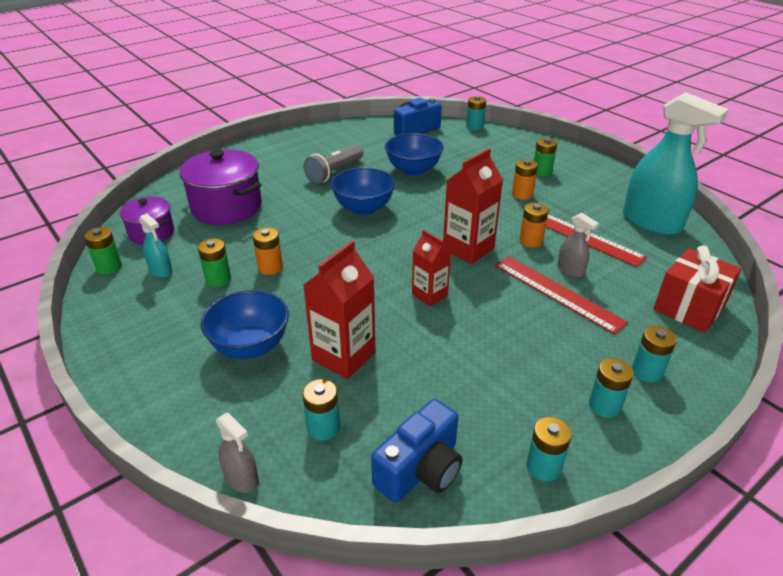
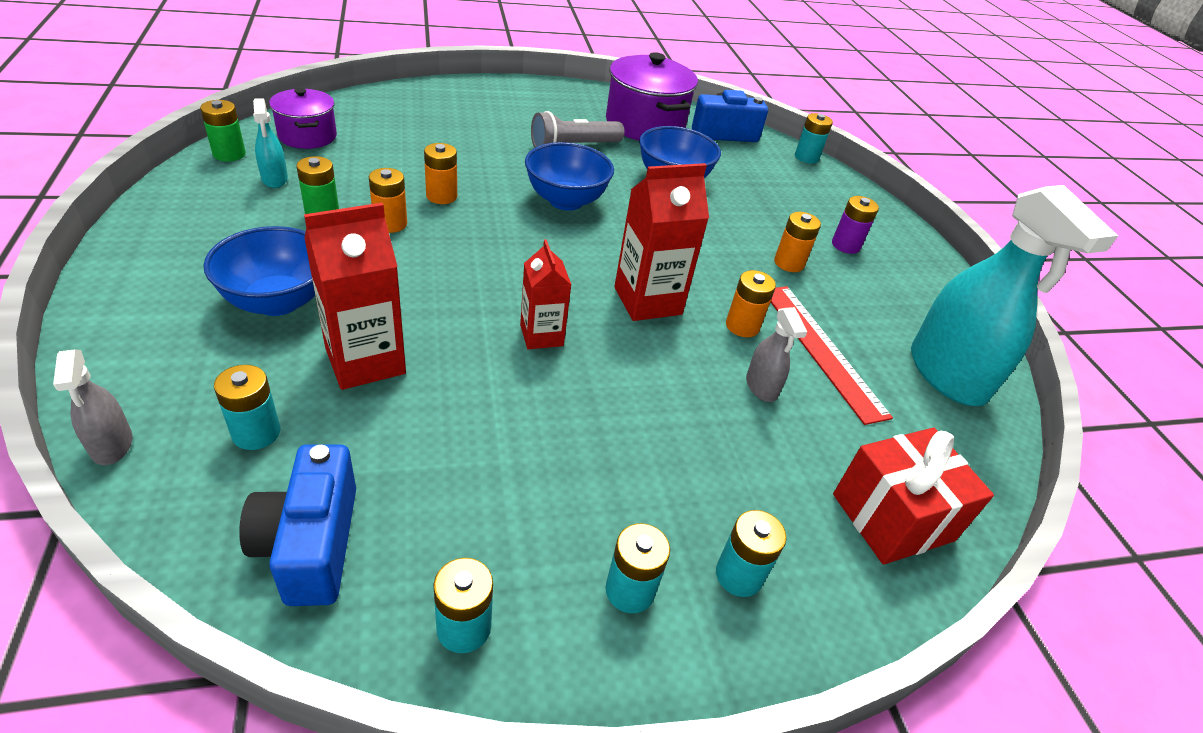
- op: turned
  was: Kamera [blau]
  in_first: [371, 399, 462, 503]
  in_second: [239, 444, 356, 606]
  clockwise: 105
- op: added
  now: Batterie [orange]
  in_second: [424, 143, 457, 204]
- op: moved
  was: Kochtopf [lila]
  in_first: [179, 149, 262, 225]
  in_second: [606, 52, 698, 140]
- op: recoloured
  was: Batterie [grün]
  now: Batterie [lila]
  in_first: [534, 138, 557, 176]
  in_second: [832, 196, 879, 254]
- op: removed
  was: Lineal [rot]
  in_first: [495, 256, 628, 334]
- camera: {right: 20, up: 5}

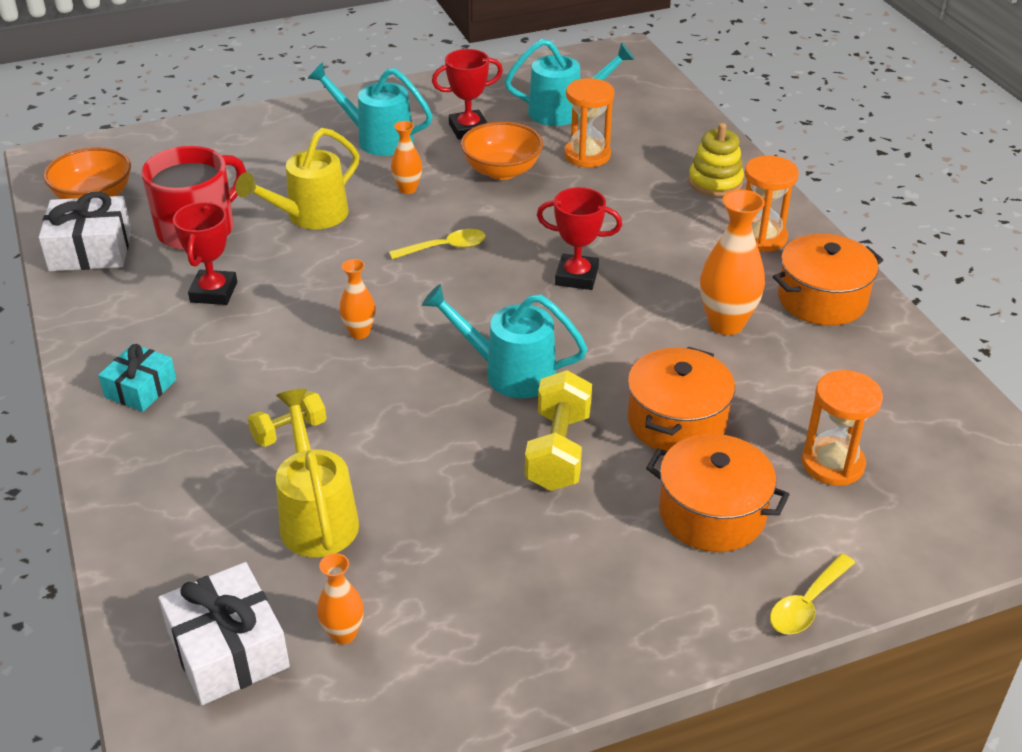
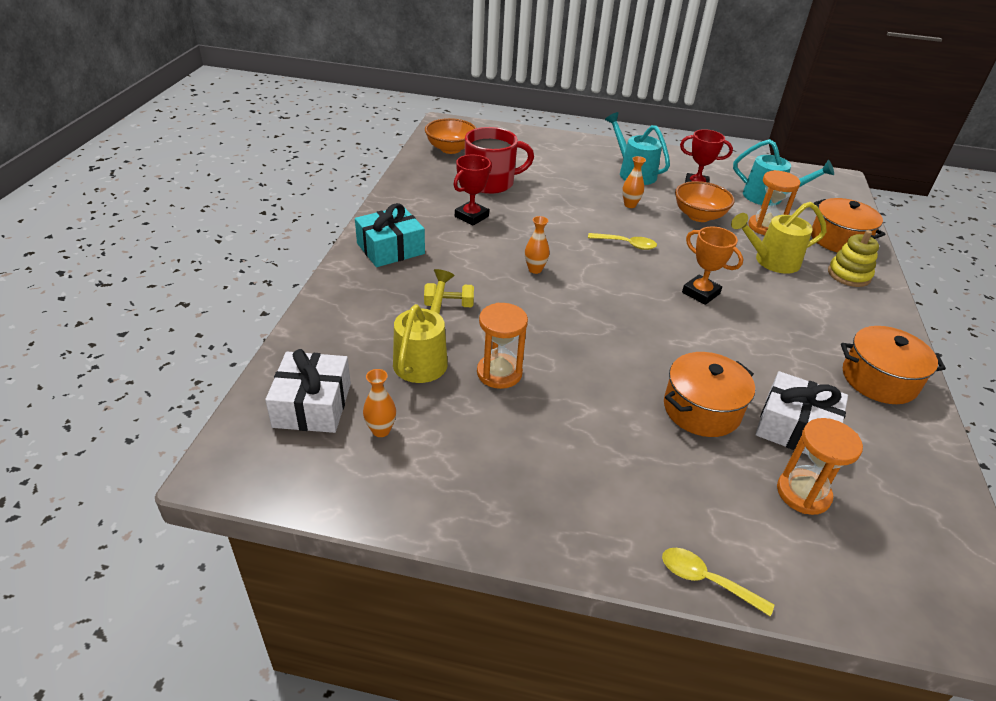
- op: resized
  was: Geschenk [türkis]
  in_first: [98, 344, 177, 412]
  in_second: [355, 203, 425, 267]
  ratio: 1.54
- op: moved
  was: Sanduhr [orange]
  in_first: [745, 156, 799, 252]
  in_second: [477, 303, 528, 389]
- op: turned
  was: Löffel [gelb]
  in_first: [770, 554, 855, 634]
  in_second: [662, 548, 774, 617]
  clockwise: 45
- op: recoloured
  was: Pokal [rot]
  now: Pokal [orange]
  in_first: [537, 187, 622, 290]
  in_second: [682, 226, 743, 305]
- op: moved
  was: Gießkanne [gelb]
  in_first: [235, 128, 360, 229]
  in_second: [731, 202, 827, 274]
- op: moved
  was: Geschenk [weiß]
  in_first: [38, 192, 131, 271]
  in_second: [755, 371, 848, 454]
- op: moved
  was: Kochtopf [orange]
  in_first: [646, 434, 790, 552]
  in_second: [811, 198, 885, 253]
- op: removed
  was: Gießkanne [türkis]
  in_first: [422, 284, 588, 398]
- op: removed
  was: Hantel [gelb]
  in_first: [525, 370, 592, 491]
- op: removed
  was: Vase [orange]
  in_first: [700, 190, 765, 335]
- camera: {right: 30, up: 0}

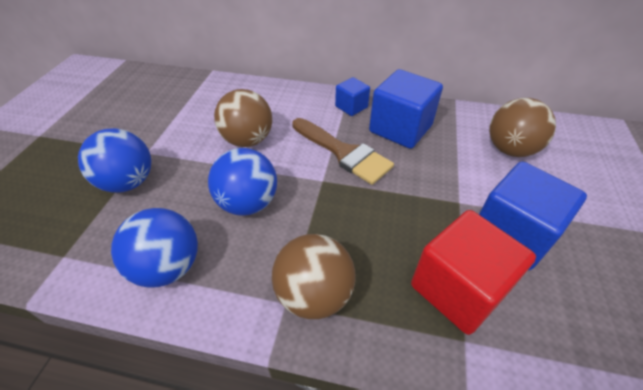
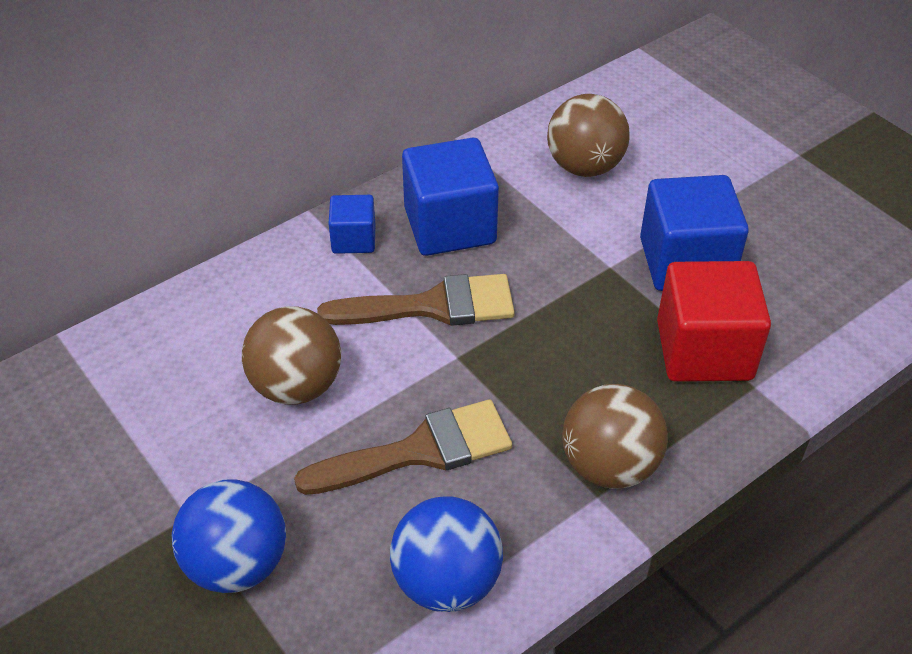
- op: replaced
  was: Ball [blau]
  now: Pinsel [braun]
  in_first: [208, 148, 277, 216]
  in_second: [294, 399, 512, 495]
- camera: {right: -50, up: 0}

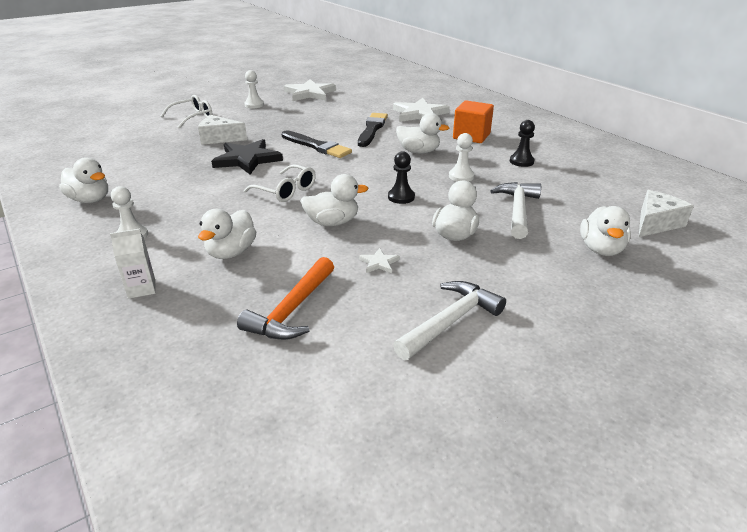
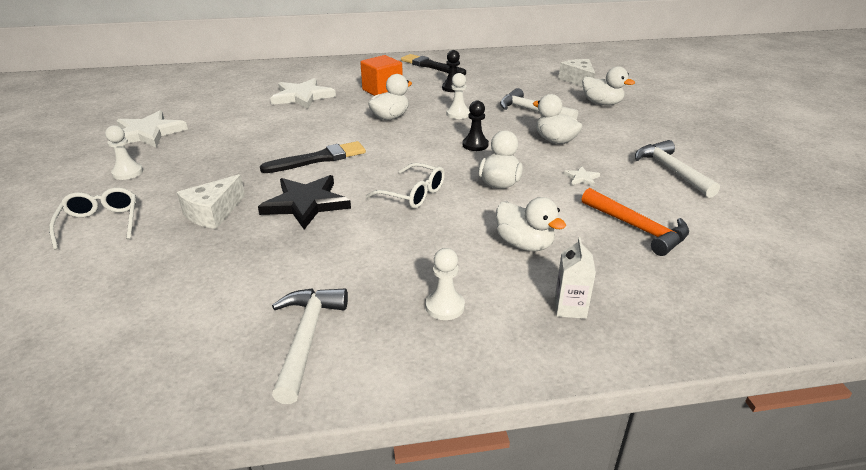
- op: replaced
  was: Ente [weiß]
  now: Hammer [weiß]
  in_first: [59, 157, 108, 203]
  in_second: [272, 288, 348, 404]
- op: turned
  was: Brille [weiß]
  in_first: [244, 164, 316, 202]
  in_second: [366, 163, 445, 209]
  clockwise: 60
- op: moved
  was: Pinsel [schwarz]
  in_first: [358, 113, 388, 147]
  in_second: [401, 54, 466, 75]
- camera: {right: -65, up: 0}

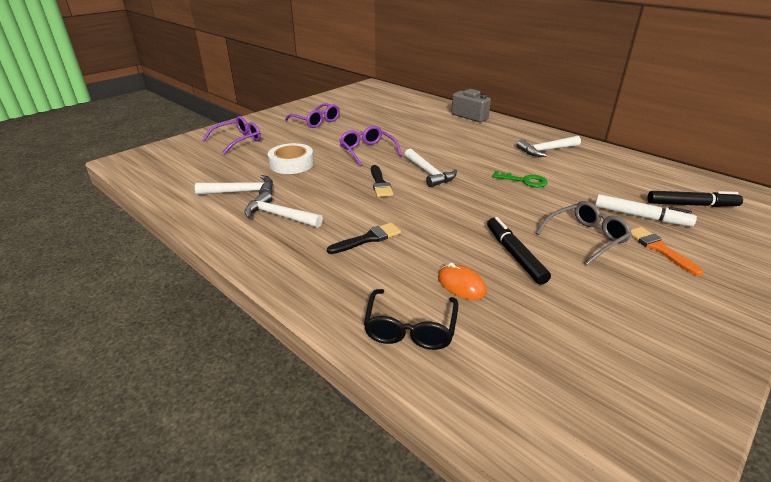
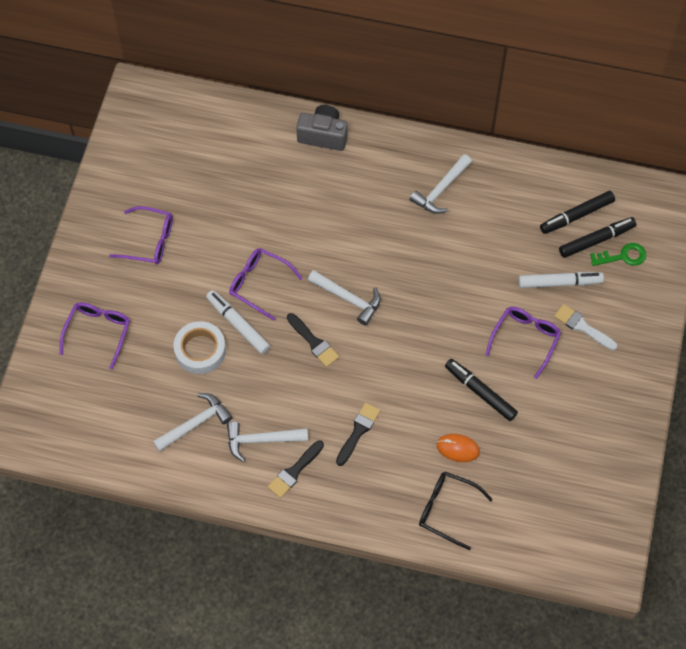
- op: added
  now: Filzstift [weiß]
  in_second: [206, 290, 270, 354]
- op: added
  now: Pinsel [schwarz]
  in_second: [268, 440, 324, 498]
- op: turned
  was: Brille [schwarz]
  in_first: [364, 289, 458, 350]
  in_second: [419, 472, 493, 550]
  clockwise: 135
- op: recoloured
  was: Brille [grau]
  now: Brille [lila]
  in_first: [536, 201, 632, 265]
  in_second: [486, 307, 561, 379]
- op: added
  now: Filzstift [schwarz]
  in_second: [540, 191, 615, 234]
- op: recoloured
  was: Pinsel [orange]
  now: Pinsel [weiß]
  in_first: [631, 227, 703, 276]
  in_second: [554, 304, 618, 350]
- op: moved
  was: Schlüssel [grün]
  in_first: [492, 171, 548, 187]
  in_second: [590, 243, 646, 266]
- camera: {right: -30, up: 30}

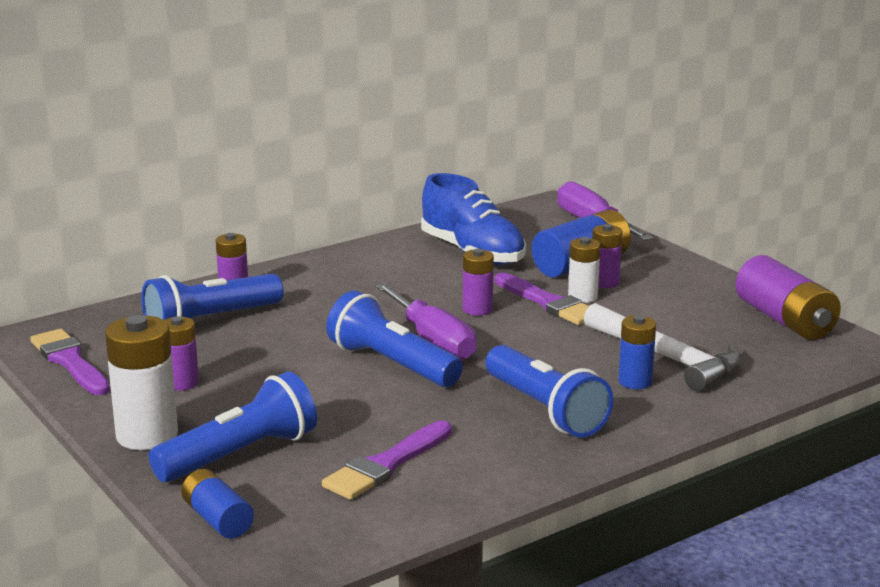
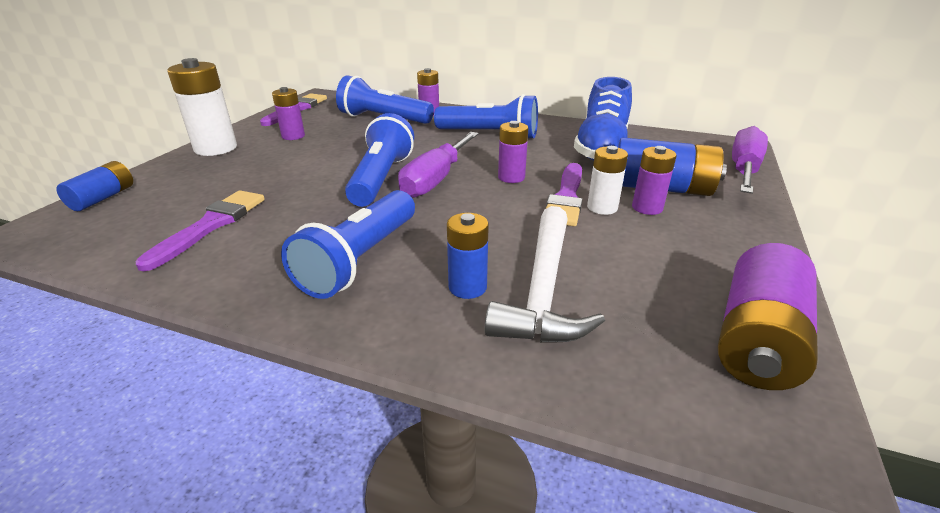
- op: turned
  was: Pinsel [lila]
  in_first: [322, 420, 452, 500]
  in_second: [136, 190, 265, 272]
  clockwise: 105
- op: moved
  was: Taschenlampe [blau]
  in_first: [148, 371, 317, 482]
  in_second: [434, 94, 538, 138]
- camera: {right: 55, up: 10}

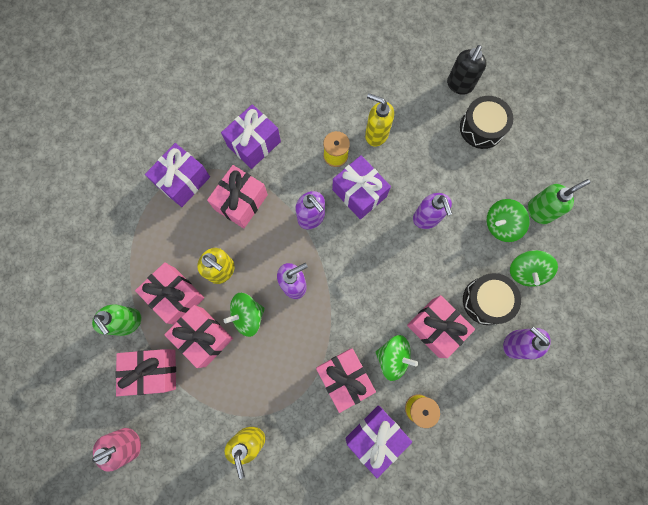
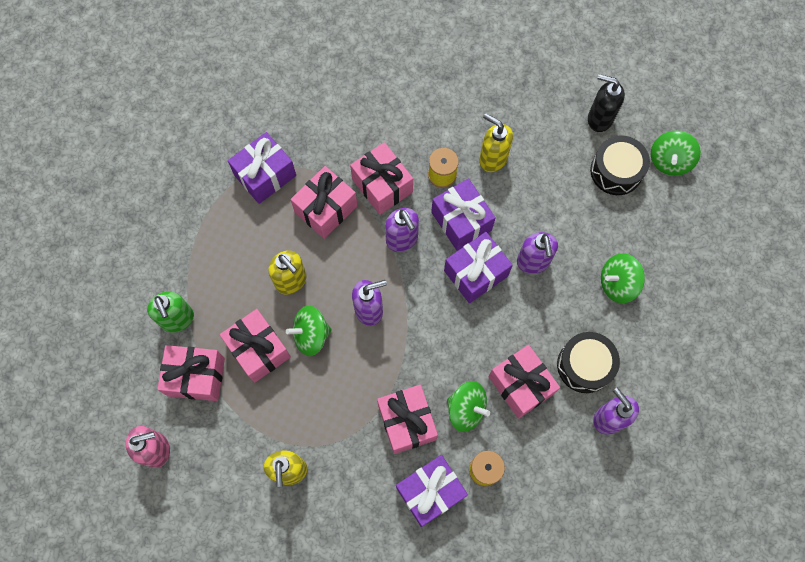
- op: moved
  was: Geschenk [rosa]
  in_first: [135, 262, 204, 325]
  in_second: [350, 142, 413, 215]
- op: moved
  was: Geschenk [lila]
  in_first: [221, 104, 281, 169]
  in_second: [444, 232, 513, 303]
- op: turned
  was: Seifenspender [schwarz]
  in_first: [447, 45, 487, 95]
  in_second: [588, 74, 625, 132]
  clockwise: 75
- op: moved
  was: Kreisel [grün]
  in_first: [510, 250, 558, 287]
  in_second: [651, 131, 701, 176]
- op: removed
  was: Seifenspender [grün]
  in_first: [528, 179, 590, 224]
- camera: {right: 10, up: -5}

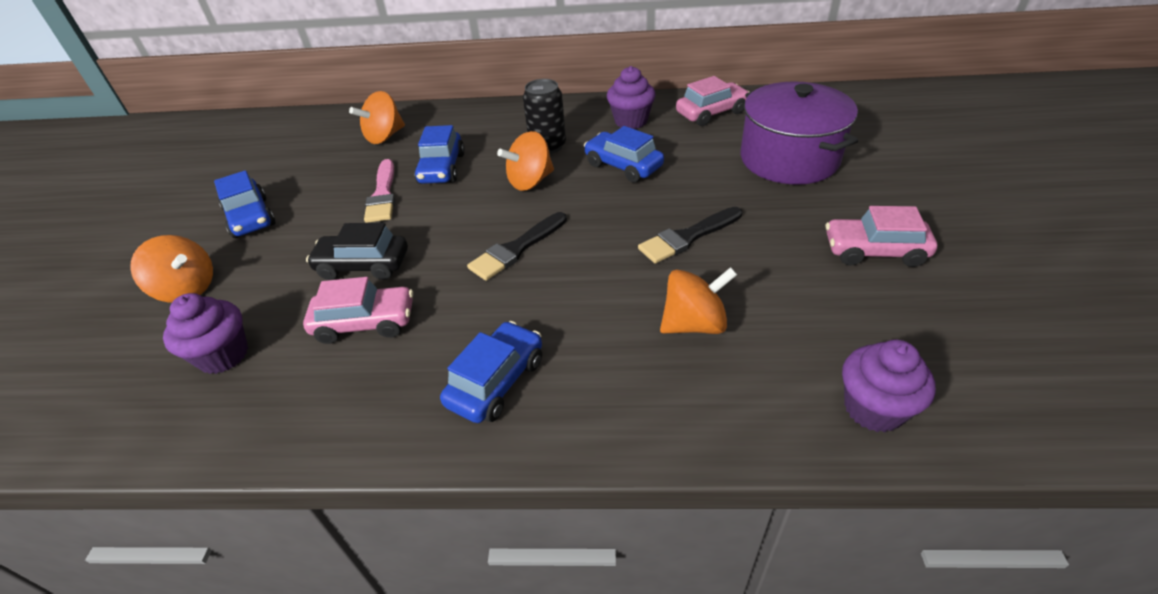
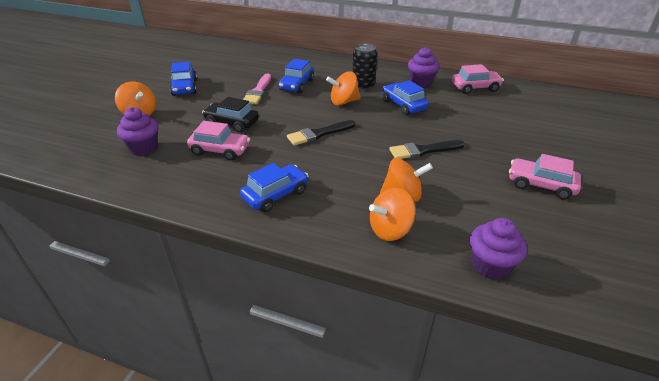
- op: moved
  was: Kreisel [orange]
  in_first: [349, 91, 405, 144]
  in_second: [369, 187, 415, 241]
- op: removed
  was: Kochtopf [lila]
  in_first: [740, 81, 858, 185]
- camera: {right: 15, up: -5}

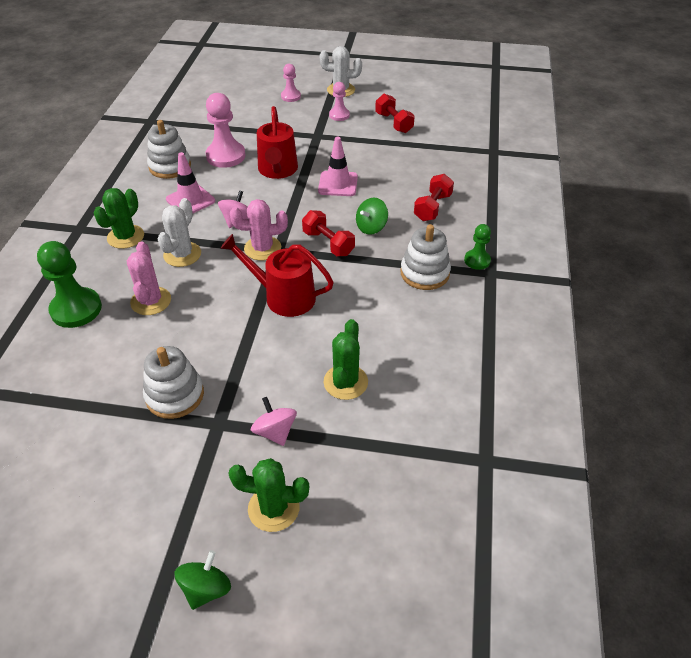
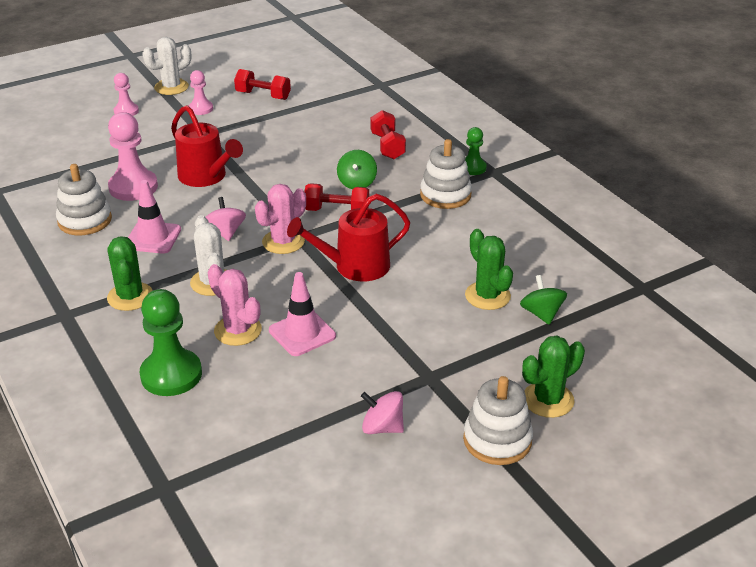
- op: moved
  was: Leitkegel [rosa]
  in_first: [318, 136, 358, 196]
  in_second: [269, 272, 336, 356]
- op: moved
  was: Kreisel [rosa]
  in_first: [251, 397, 297, 446]
  in_second: [361, 391, 404, 434]
- op: moved
  was: Stapelspielzeug [weiß]
  in_first: [143, 346, 204, 419]
  in_second: [463, 376, 533, 465]
- op: moved
  was: Kreisel [grün]
  in_first: [175, 550, 231, 610]
  in_second: [520, 275, 567, 325]
- camera: {right: -40, up: -10}

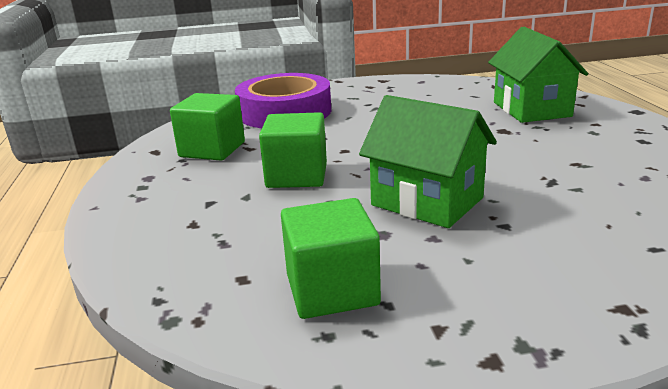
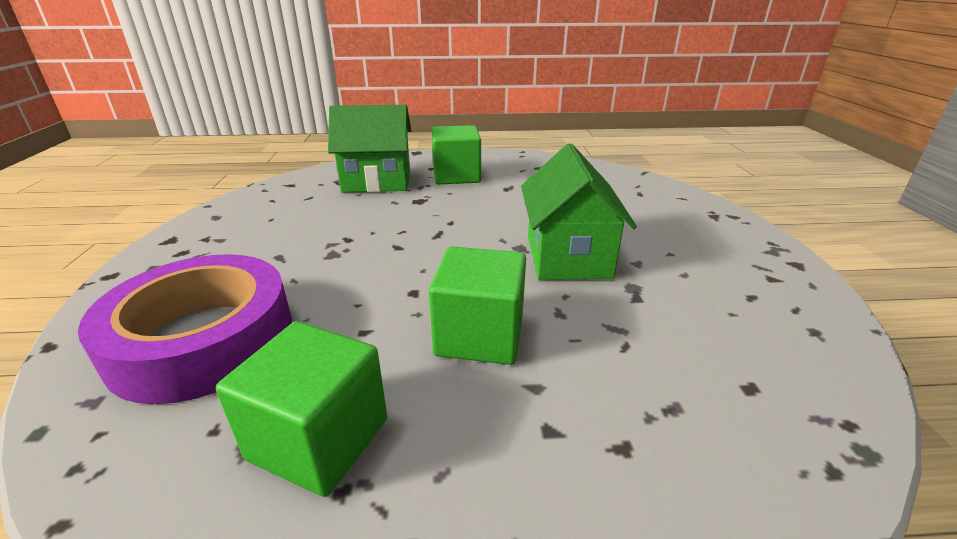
- op: moved
  was: Kubus [grün]
  in_first: [281, 198, 381, 319]
  in_second: [432, 125, 481, 184]
- op: turned
  was: Haus [grün]
  in_first: [359, 95, 497, 228]
  in_second: [521, 143, 637, 280]
  clockwise: -45
- camera: {right: -85, up: 5}

